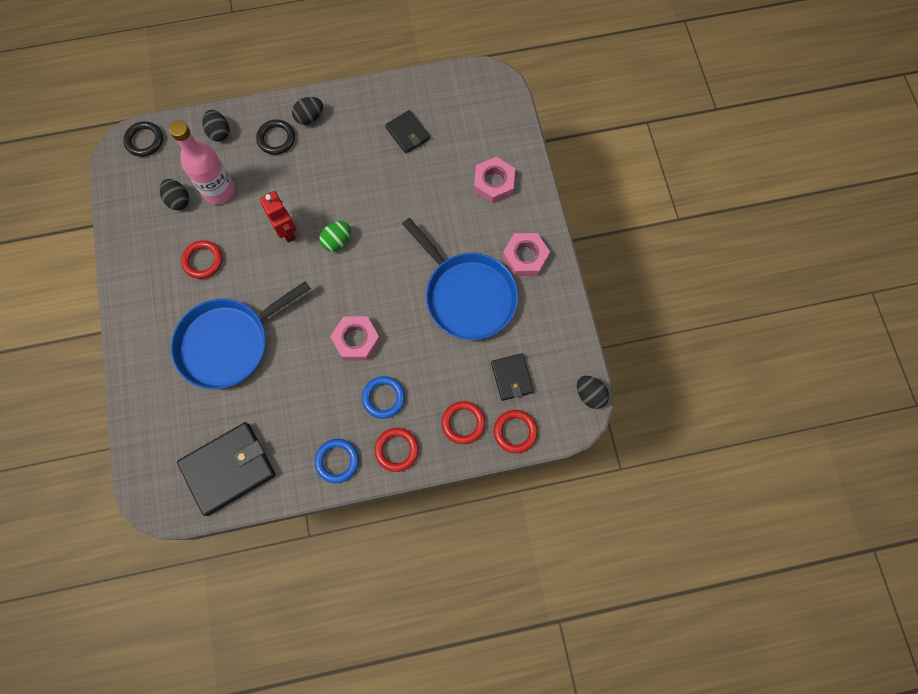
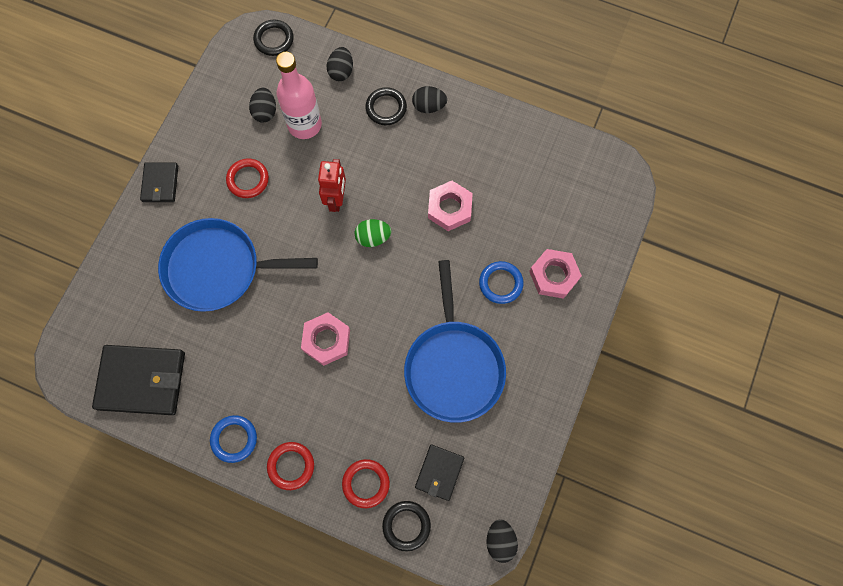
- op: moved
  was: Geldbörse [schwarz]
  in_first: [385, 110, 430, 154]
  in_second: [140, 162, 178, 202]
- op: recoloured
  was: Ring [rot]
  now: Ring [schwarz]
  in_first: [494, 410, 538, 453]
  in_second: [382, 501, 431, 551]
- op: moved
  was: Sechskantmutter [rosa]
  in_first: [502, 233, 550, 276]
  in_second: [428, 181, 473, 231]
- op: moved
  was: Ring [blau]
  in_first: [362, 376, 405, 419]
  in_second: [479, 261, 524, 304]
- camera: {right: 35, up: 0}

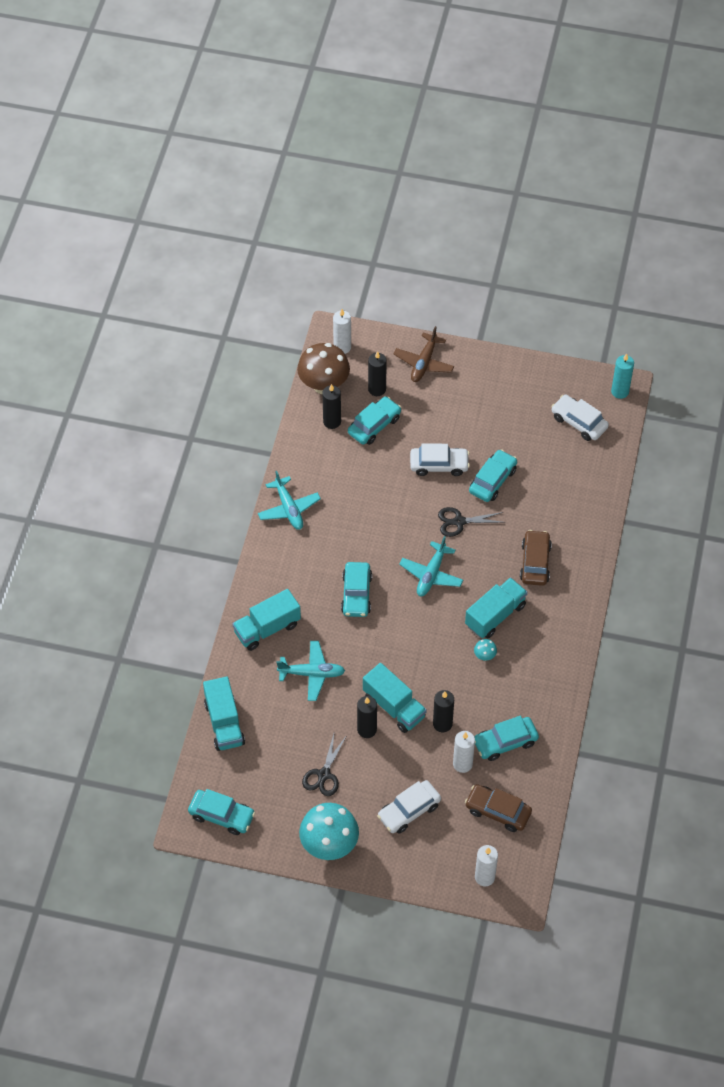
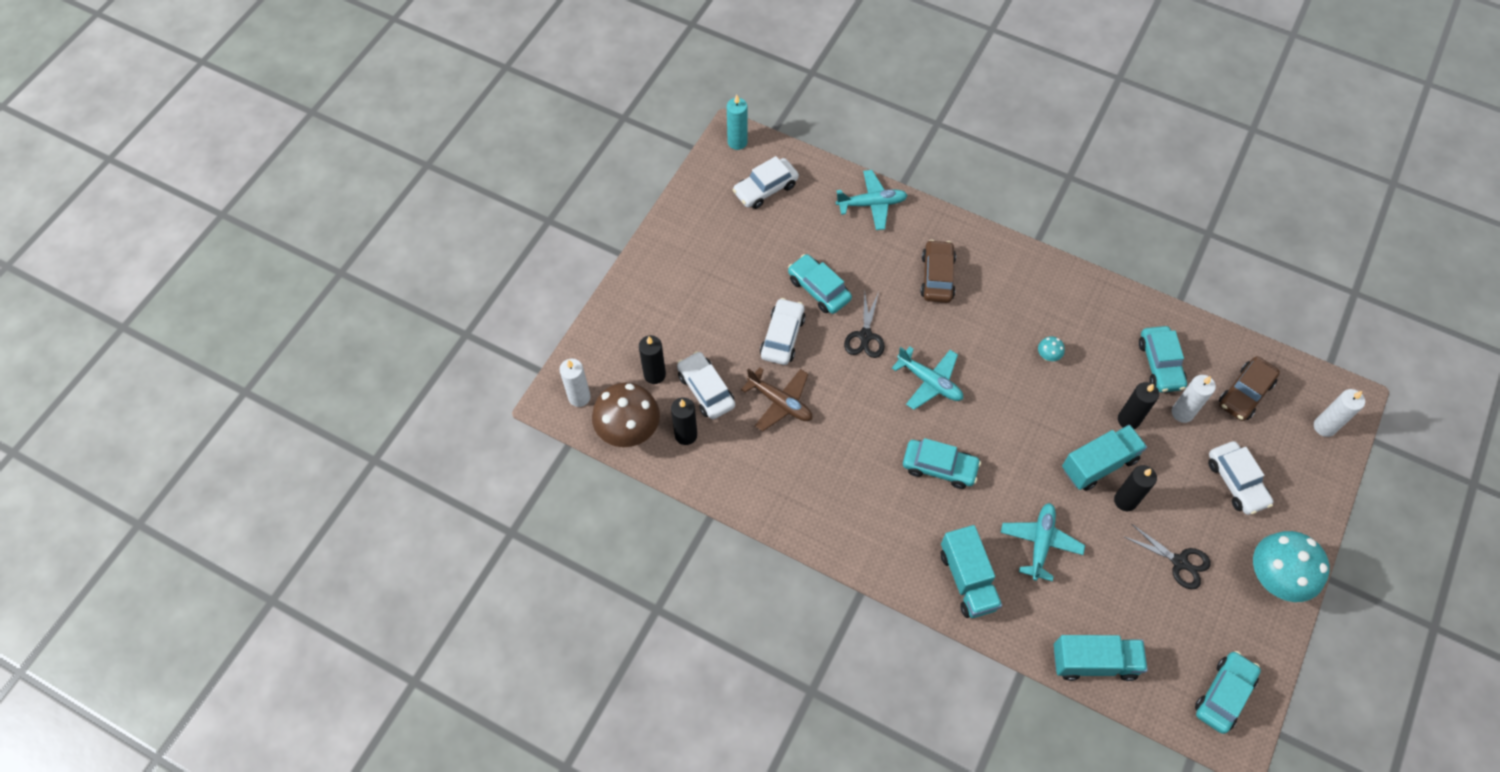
- op: recoloured
  was: Auto [türkis]
  now: Auto [weiß]
  in_first: [348, 396, 401, 445]
  in_second: [677, 351, 735, 419]
- op: moved
  was: Flugzeug [braun]
  in_first: [394, 326, 454, 382]
  in_second: [741, 367, 812, 432]
- op: moved
  was: Flugzeug [türkis]
  in_first: [258, 471, 321, 530]
  in_second: [836, 170, 908, 230]
- op: turned
  was: Auto [braun]
  in_first: [520, 530, 552, 586]
  in_second: [921, 240, 956, 303]
  clockwise: 75
- op: removed
  was: Lastwagen [türkis]
  in_first: [465, 578, 527, 638]
- camera: {right: -75, up: 5}

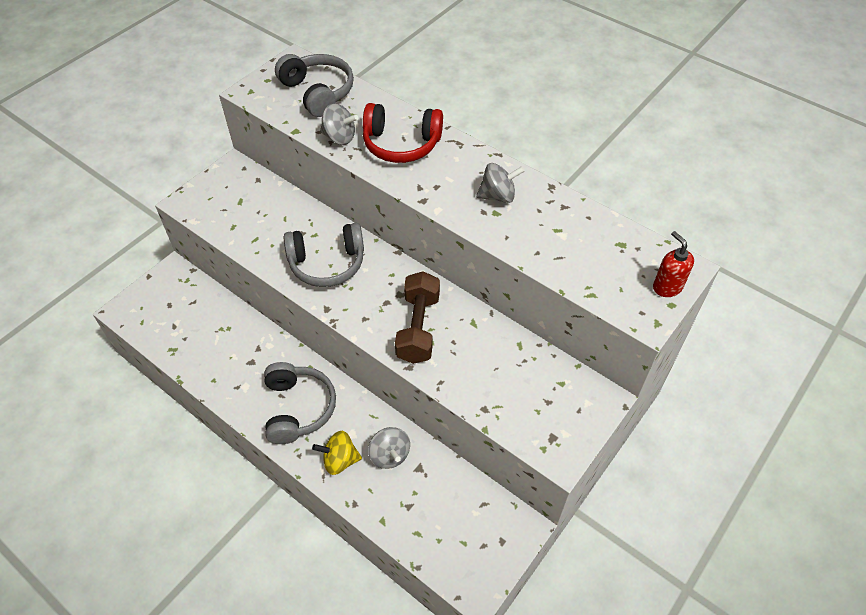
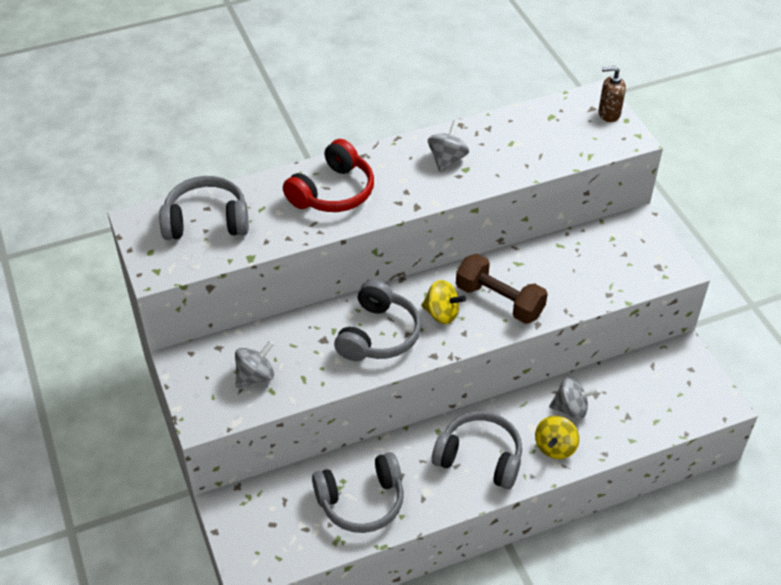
- op: moved
  was: Kreisel [grau]
  in_first: [320, 103, 358, 145]
  in_second: [235, 341, 274, 388]
- op: added
  now: Kopfhörer [grau]
  in_second: [312, 452, 404, 533]
- op: added
  now: Kreisel [gelb]
  in_second: [421, 280, 466, 324]
- op: recoloured
  was: Seifenspender [rot]
  now: Seifenspender [braun]
  in_first: [653, 231, 694, 297]
  in_second: [598, 66, 626, 122]
- camera: {right: -60, up: -5}

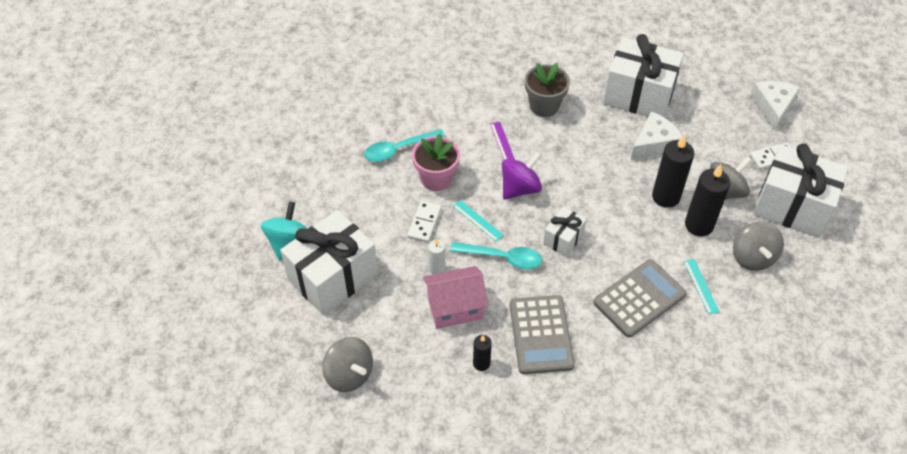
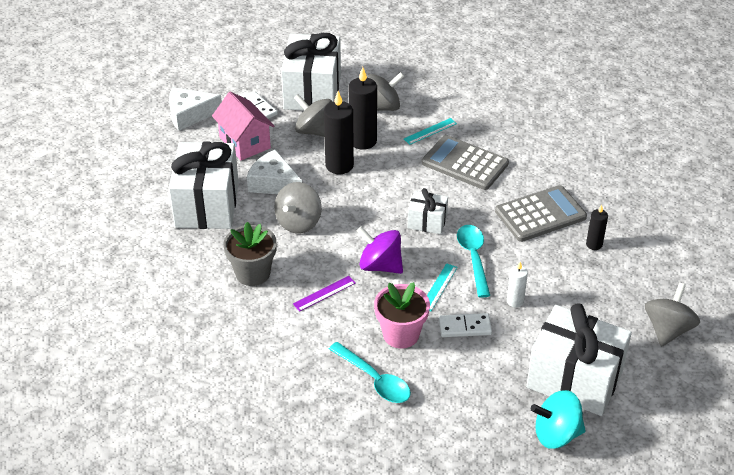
- op: moved
  was: Haus [rosa]
  in_first: [423, 266, 488, 329]
  in_second: [212, 92, 274, 160]
- op: added
  now: Kreisel [grau]
  in_second: [274, 182, 322, 234]
- camera: {right: -110, up: -10}

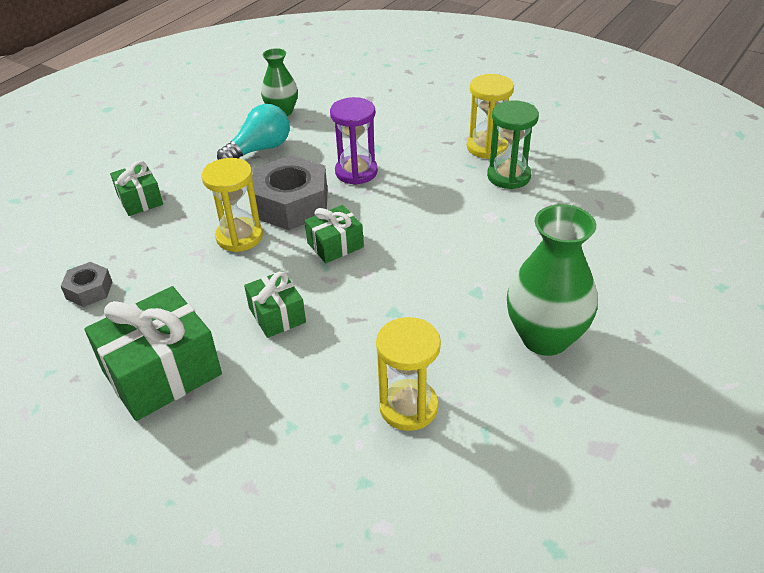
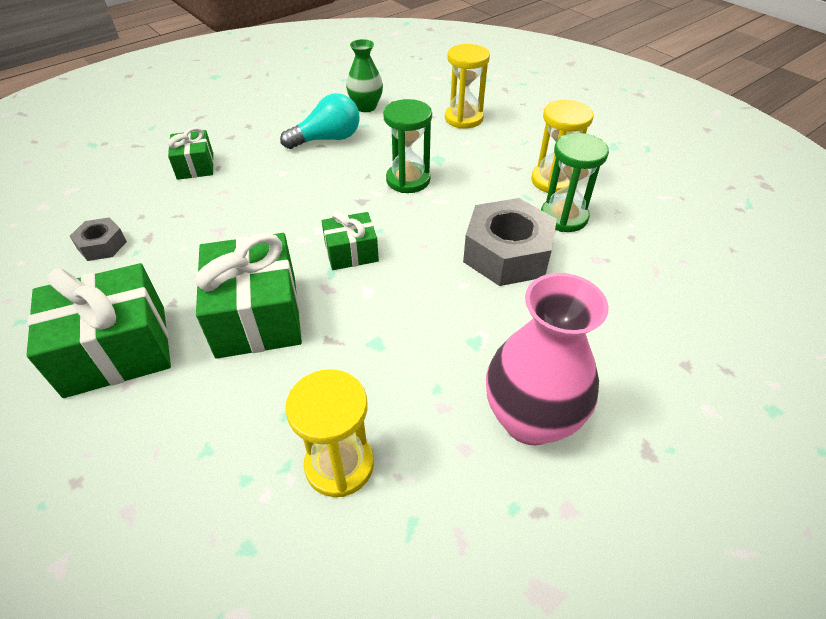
- op: resized
  was: Geschenk [grün]
  in_first: [244, 271, 306, 338]
  in_second: [195, 233, 302, 359]
  ratio: 1.81
- op: recoloured
  was: Sanduhr [lila]
  now: Sanduhr [grün]
  in_first: [330, 97, 378, 185]
  in_second: [383, 99, 432, 193]
- op: moved
  was: Sanduhr [gelb]
  in_first: [201, 158, 263, 252]
  in_second: [445, 44, 490, 129]
- op: moved
  was: Sechskantmutter [grau]
  in_first: [252, 155, 328, 230]
  in_second: [463, 198, 557, 286]
- op: recoloured
  was: Vase [grün]
  now: Vase [rosa]
  in_first: [507, 204, 598, 356]
  in_second: [486, 273, 609, 445]
- camera: {right: 15, up: 5}

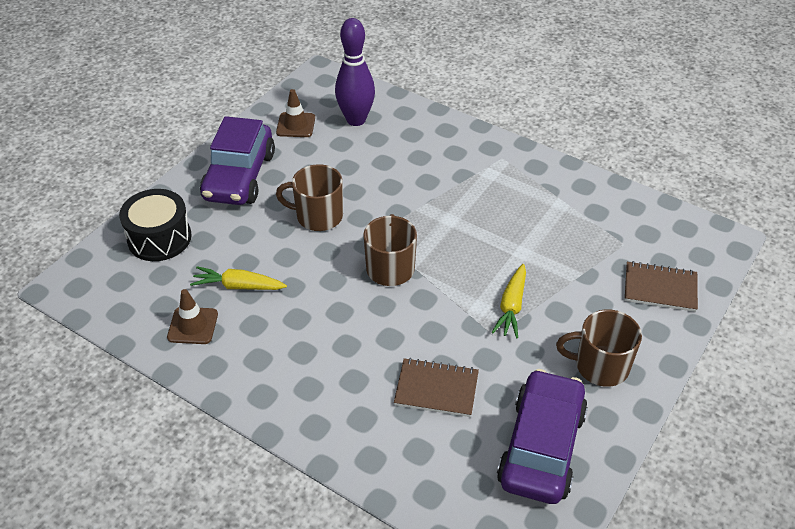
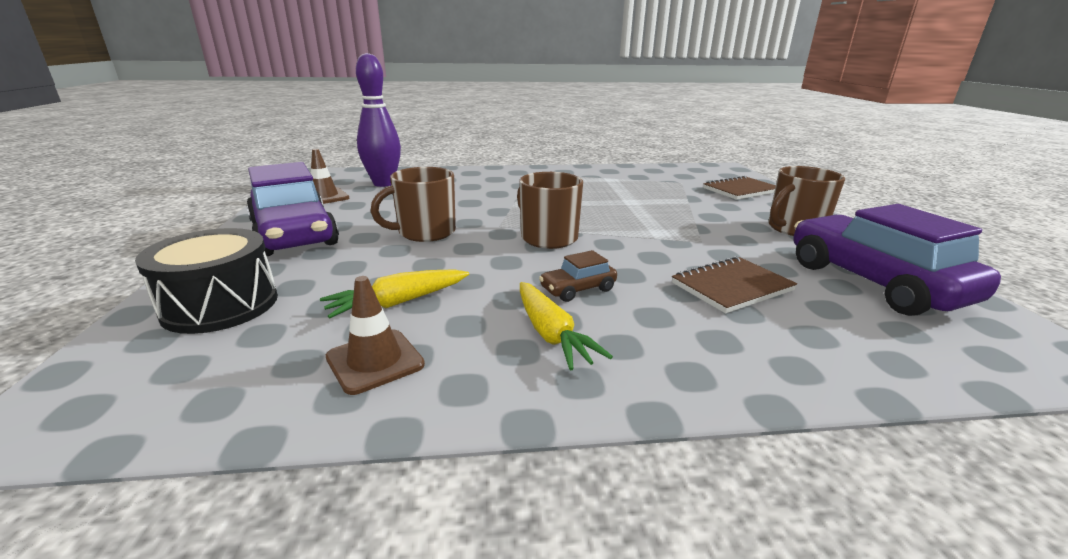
- op: moved
  was: Karotte [gelb]
  in_first: [491, 264, 526, 338]
  in_second: [520, 282, 613, 370]
- op: added
  now: Auto [braun]
  in_second: [539, 250, 617, 302]
- camera: {right: -40, up: -20}

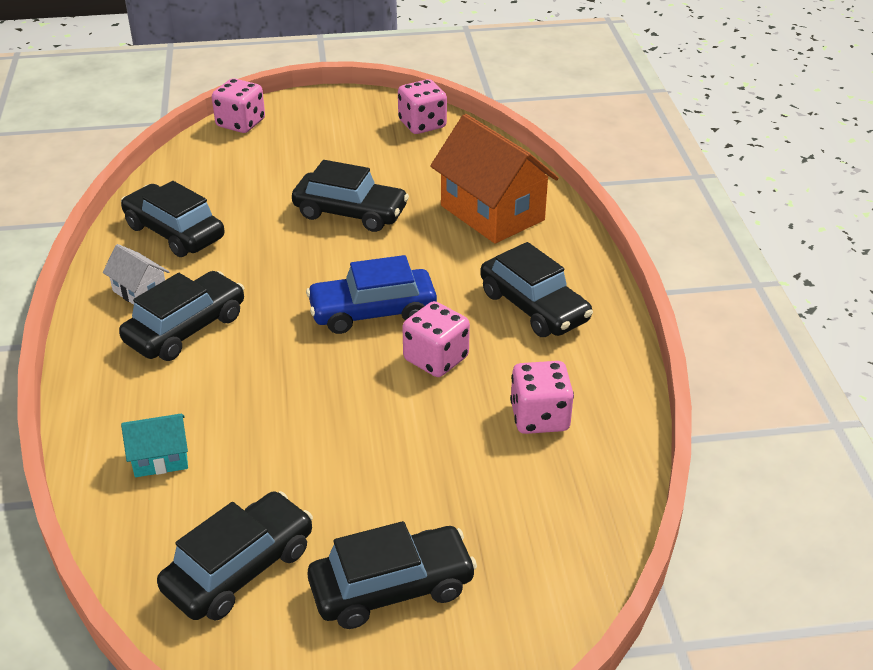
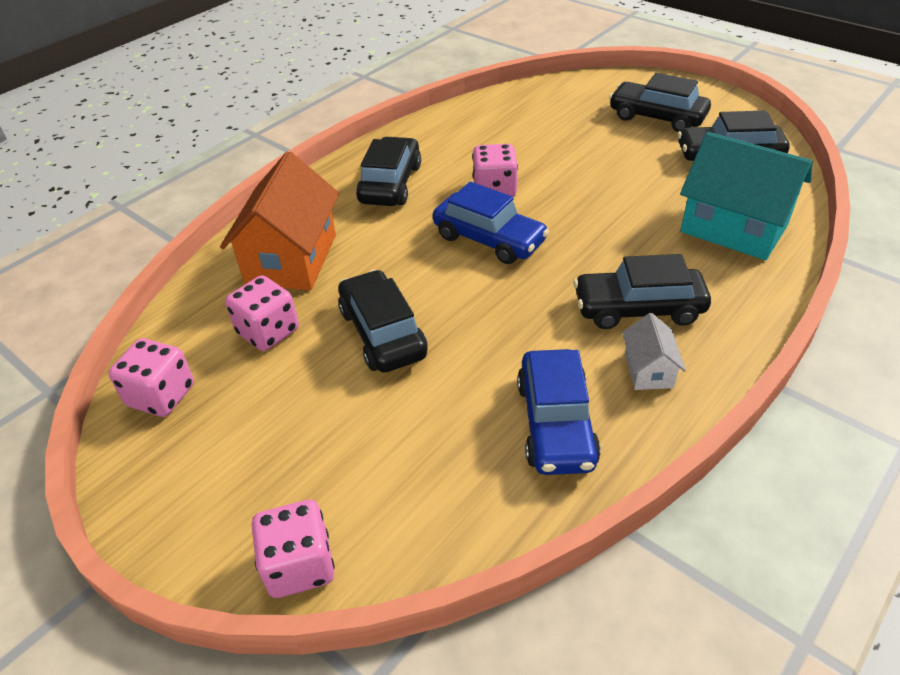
- op: moved
  was: Spielwürfel [rosa]
  in_first: [510, 361, 574, 434]
  in_second: [225, 275, 299, 351]
- op: recoloured
  was: Auto [schwarz]
  now: Auto [blau]
  in_first: [121, 181, 225, 257]
  in_second: [517, 349, 601, 475]
- op: resized
  was: Haus [türkis]
  in_first: [121, 413, 188, 477]
  in_second: [680, 132, 813, 260]
  ratio: 2.1
- camera: {right: -130, up: 5}

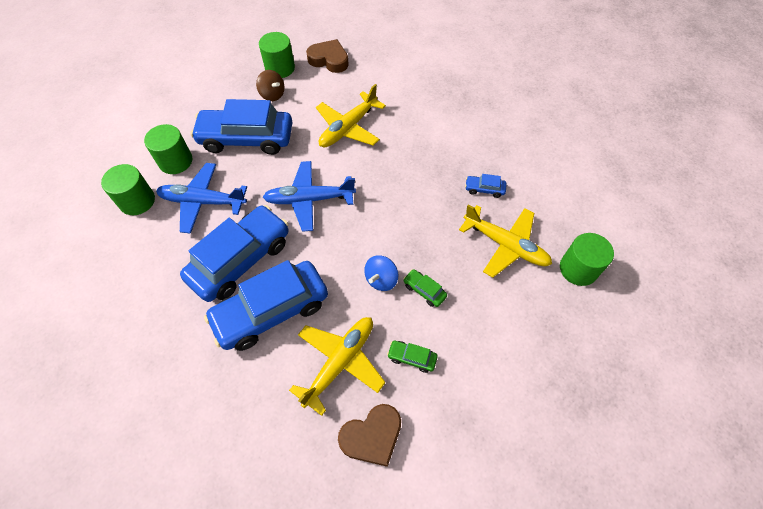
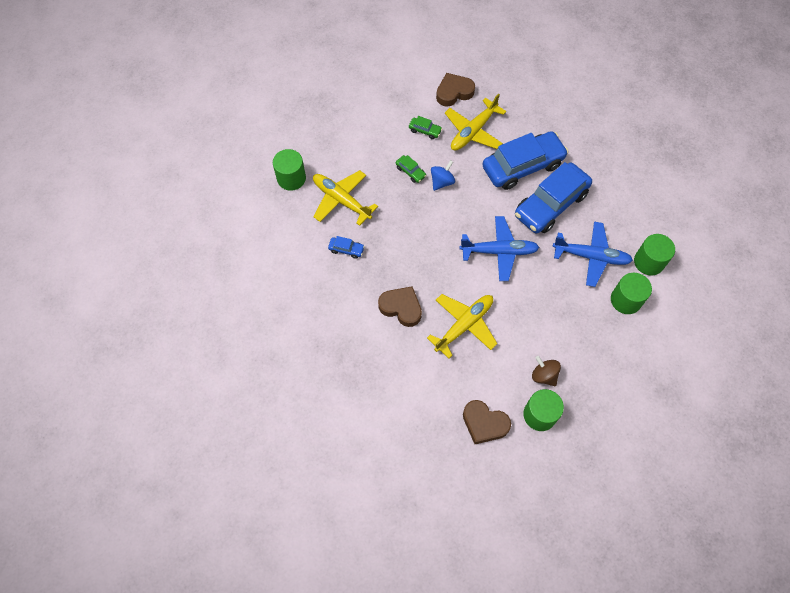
- op: added
  now: Herz [braun]
  in_second: [378, 286, 422, 327]
- op: removed
  was: Auto [blau]
  in_first: [191, 99, 292, 155]
- camera: {right: -175, up: 5}

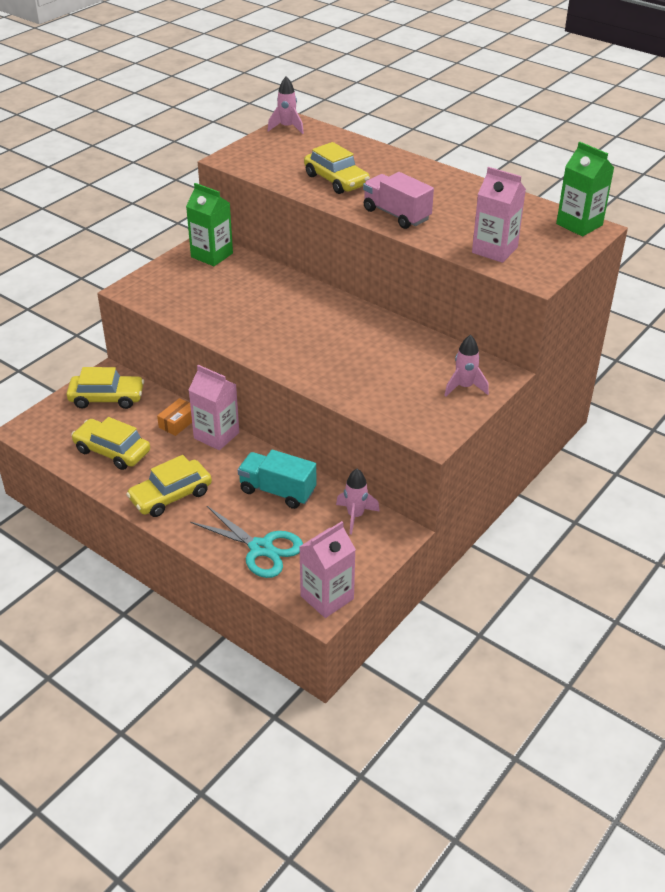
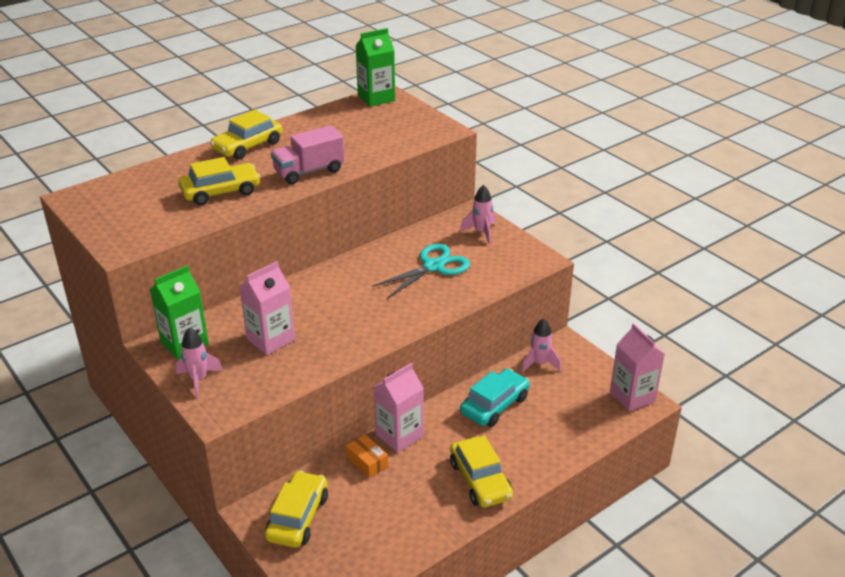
- op: moved
  was: Rakete [rosa]
  in_first: [268, 76, 304, 134]
  in_second: [176, 328, 223, 398]
- op: moved
  was: Auto [gelb]
  in_first: [71, 417, 150, 470]
  in_second: [210, 110, 283, 160]
- op: moved
  was: Getränkekarton [rosa]
  in_first: [472, 167, 526, 263]
  in_second: [240, 261, 295, 355]
- op: moved
  was: Schere [türkis]
  in_first: [190, 506, 303, 578]
  in_second: [372, 244, 470, 299]
- op: replaced
  was: Lastwagen [türkis]
  now: Auto [türkis]
  in_first: [238, 450, 316, 509]
  in_second: [460, 369, 530, 427]
- camera: {right: -75, up: -5}

